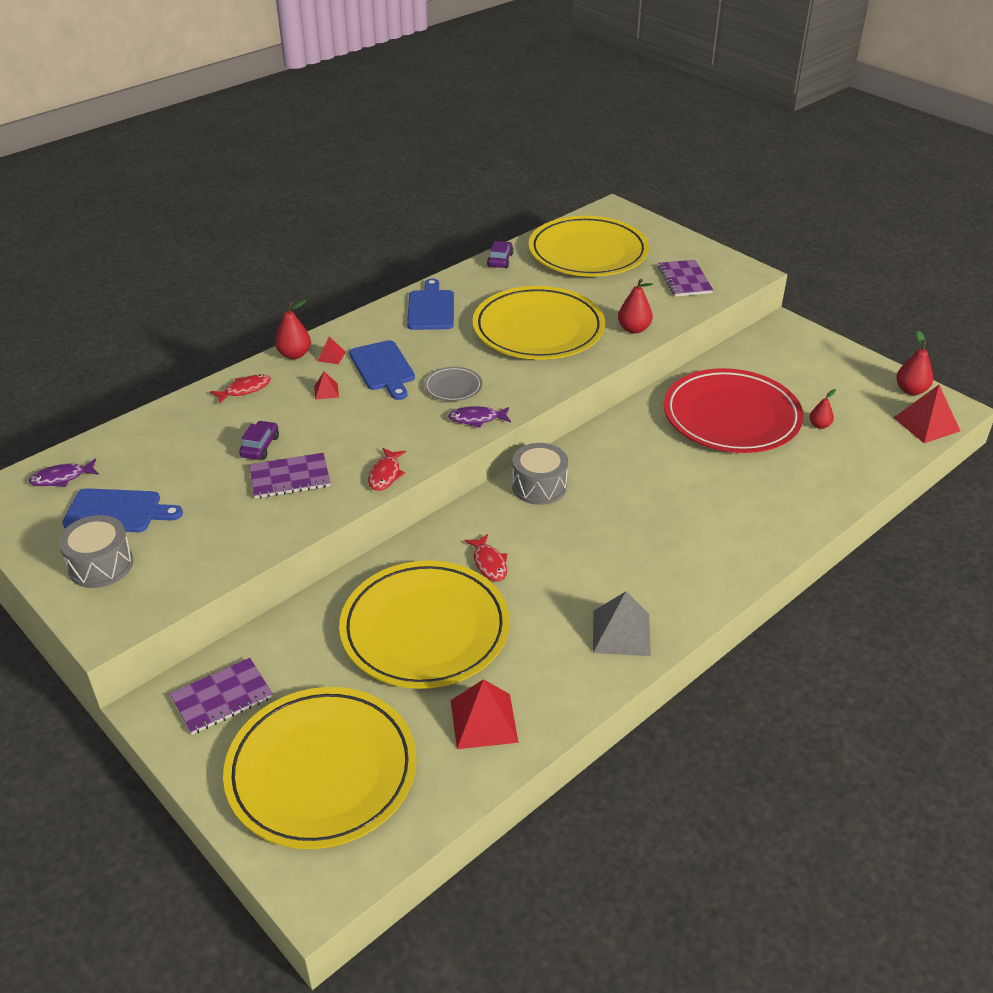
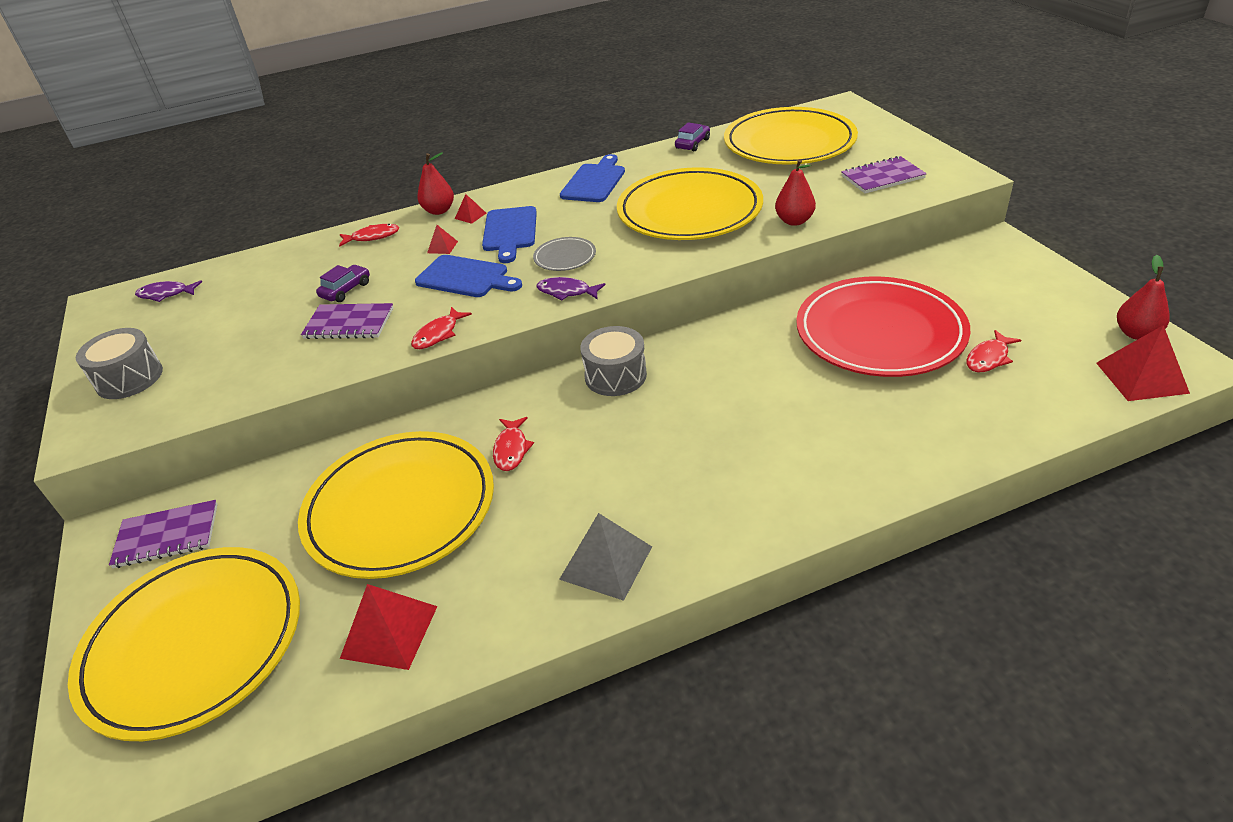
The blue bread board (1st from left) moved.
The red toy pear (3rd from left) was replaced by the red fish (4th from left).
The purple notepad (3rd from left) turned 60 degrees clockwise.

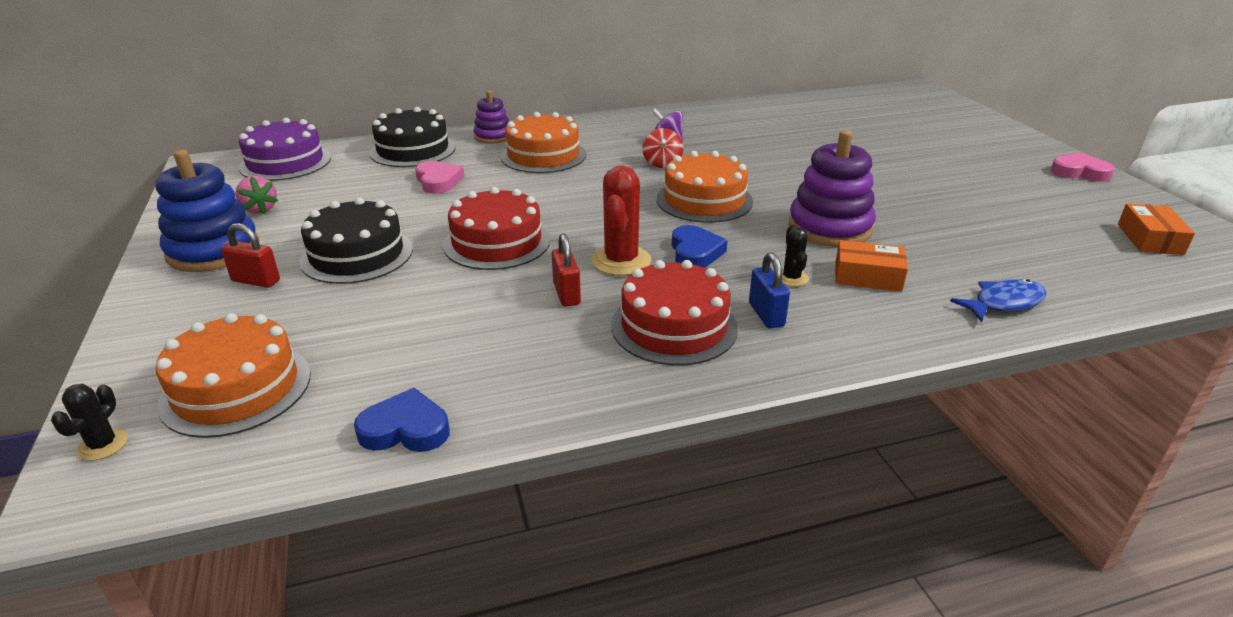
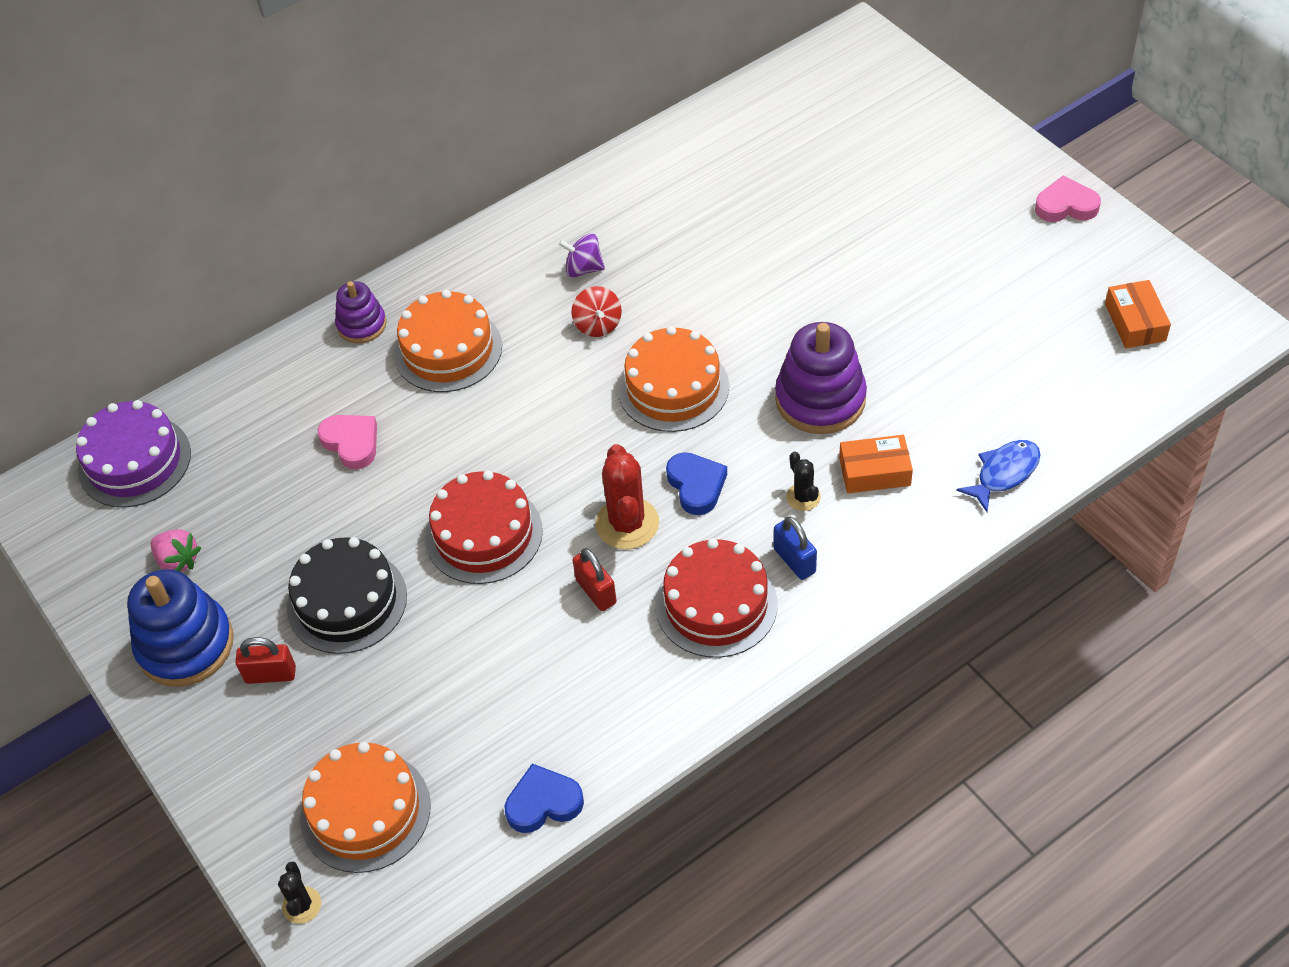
The ebony cake (2nd from left) disappeared.

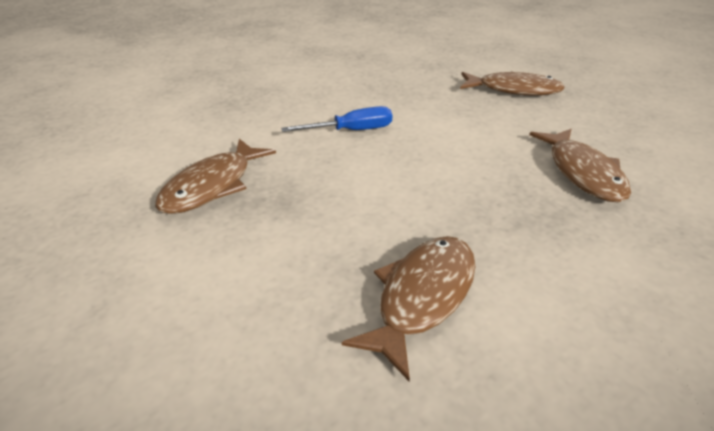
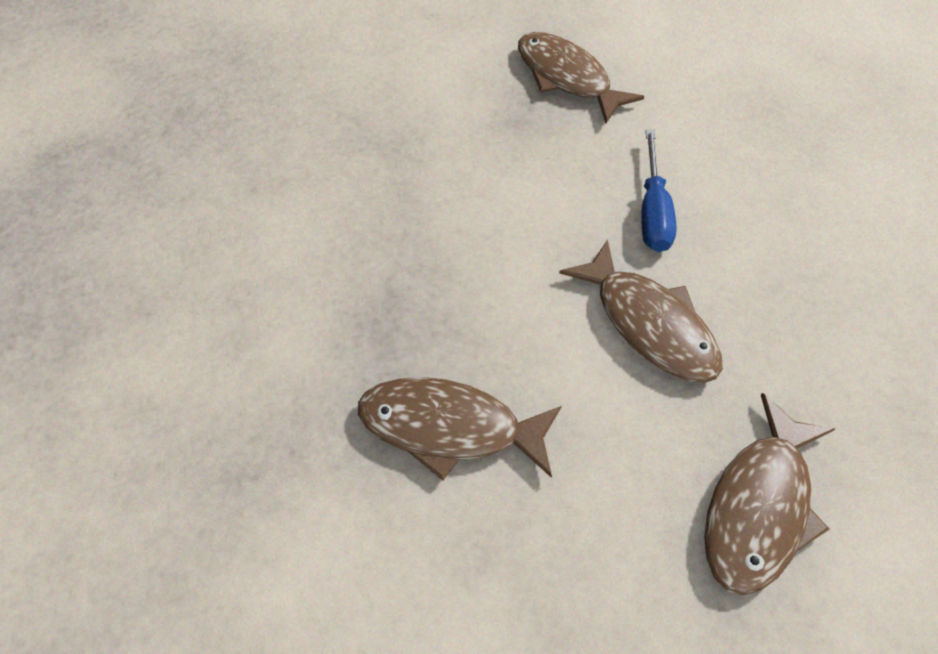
The dark brown fish (2nd from left in the first image) moved.

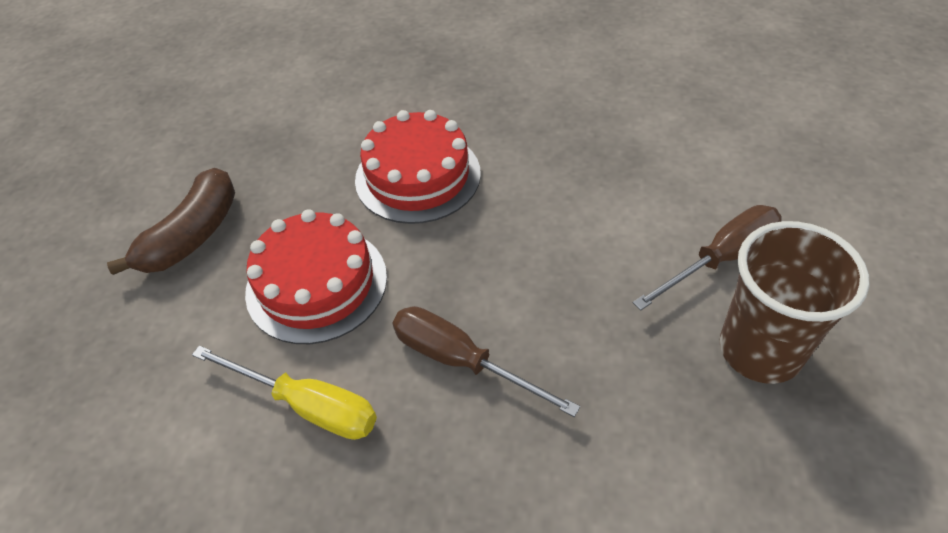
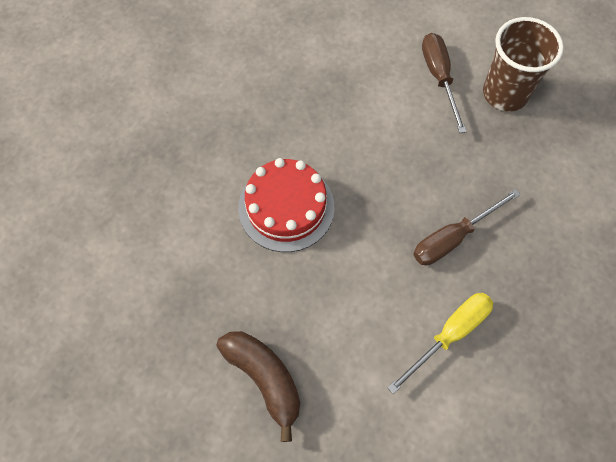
The red cake (1st from left) disappeared.

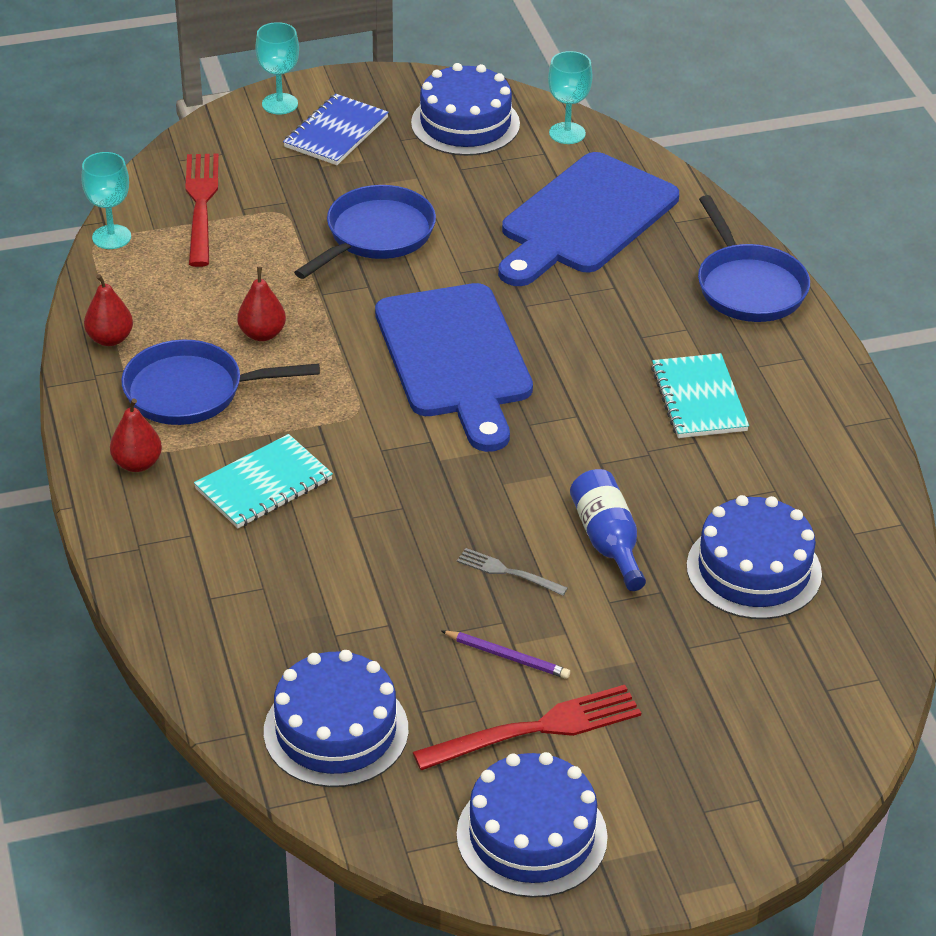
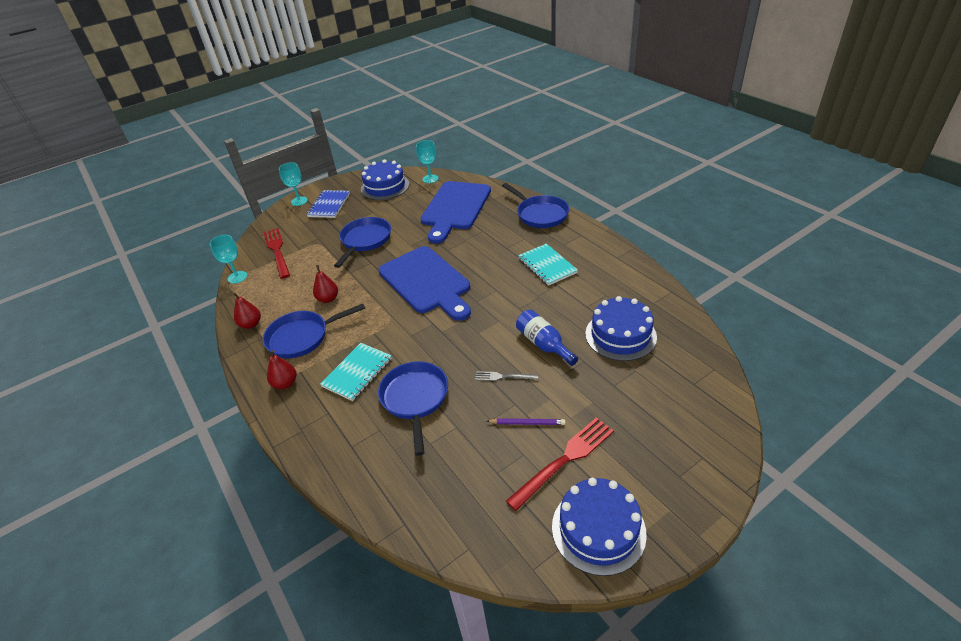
The blue cake (1st from left) disappeared.
The blue skillet (3rd from left) appeared.

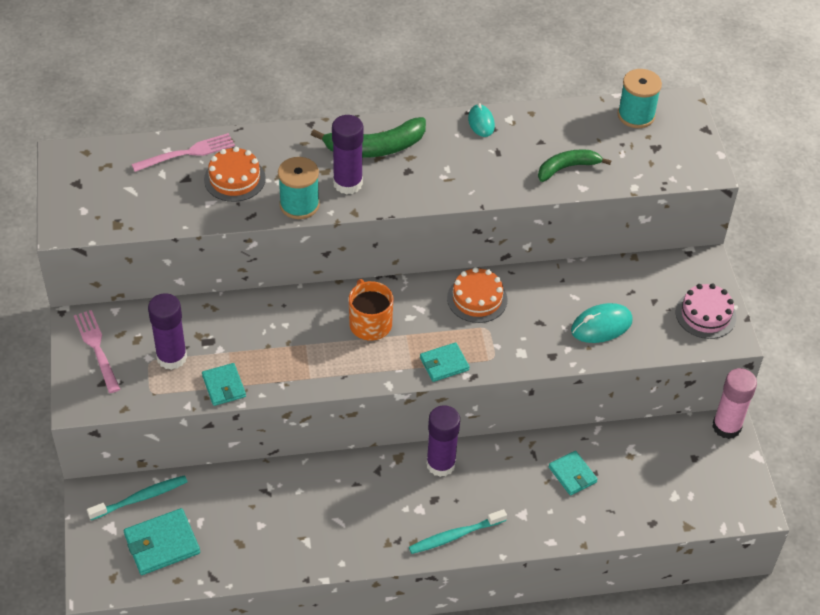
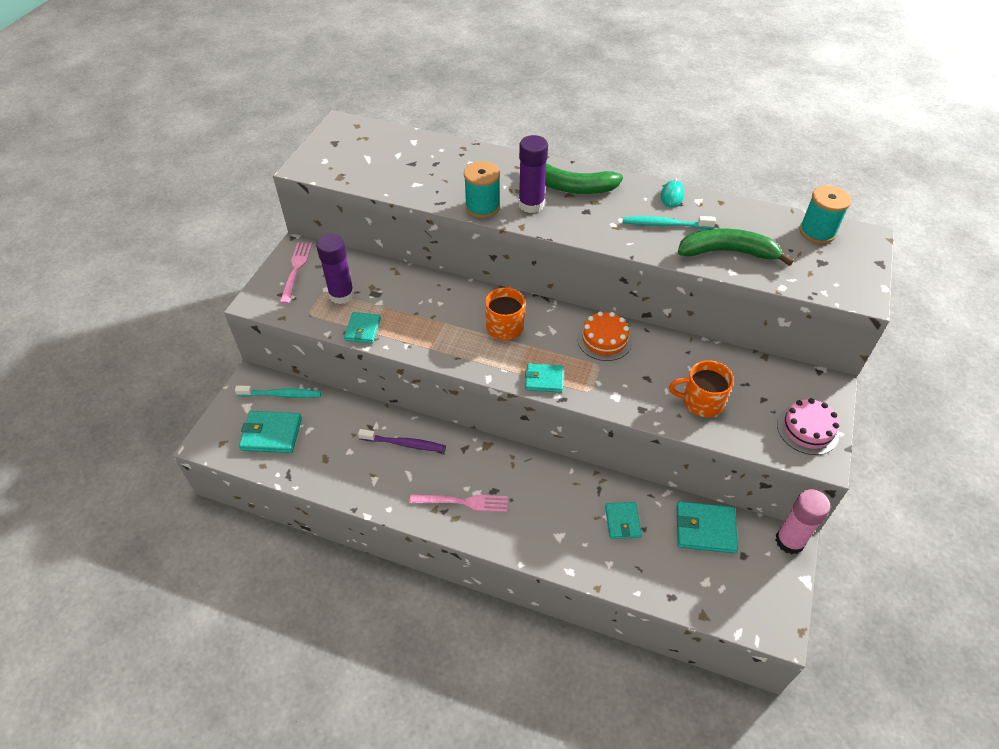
The orange cake (1st from left) disappeared.
The purple stick of glue (3rd from left) disappeared.
The purple dental brush appeared.
The aqua billfold (5th from left) appeared.
The pink fork (2nd from left) moved.
The aqua dental brush (2nd from left) moved.
The aqua PC mouse (2nd from left) was replaced by the orange mug (2nd from left).
The green banana (2nd from left) changed to 1.50 times the size.

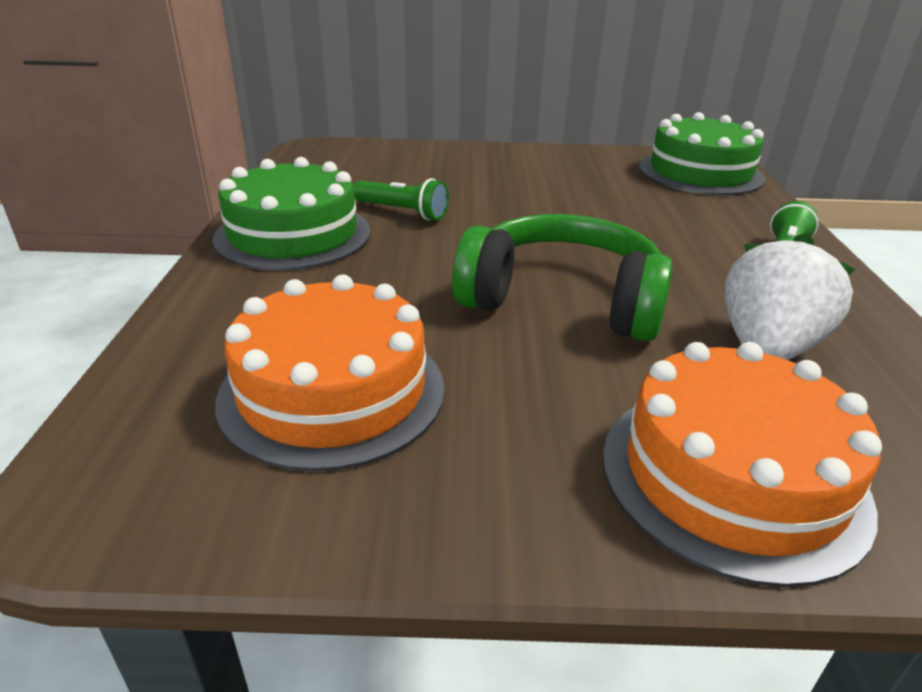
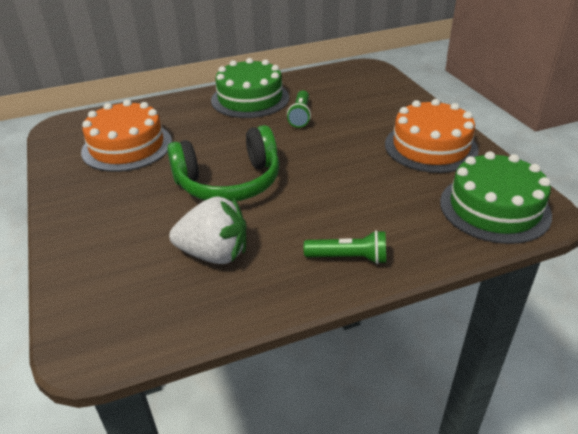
The orange cake (2nd from left) moved.
The green headset turned 75 degrees clockwise.

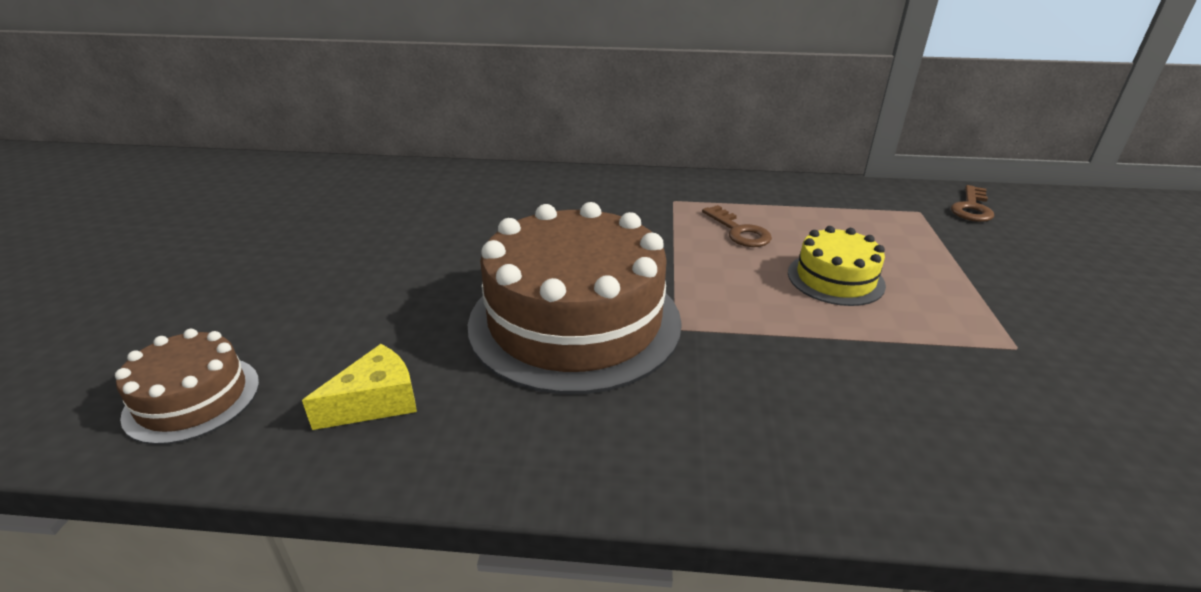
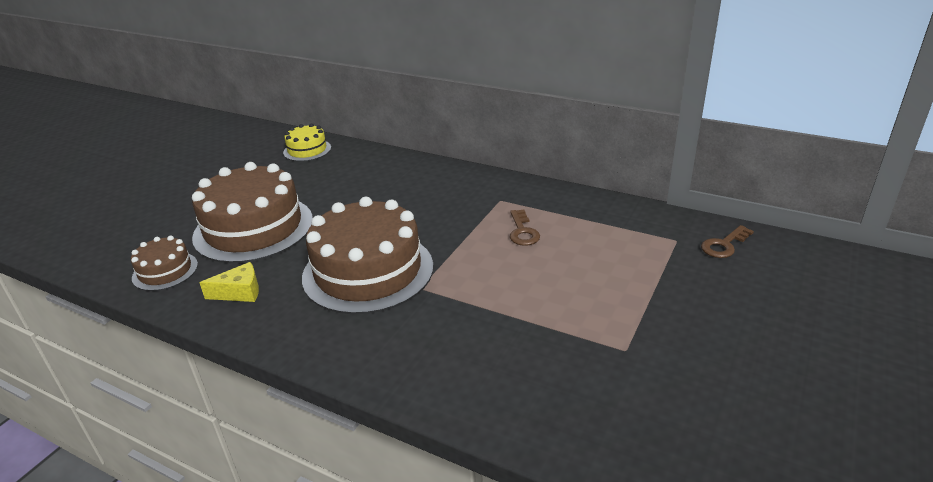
The dark brown cake (2nd from left) appeared.
The bright yellow cake moved.

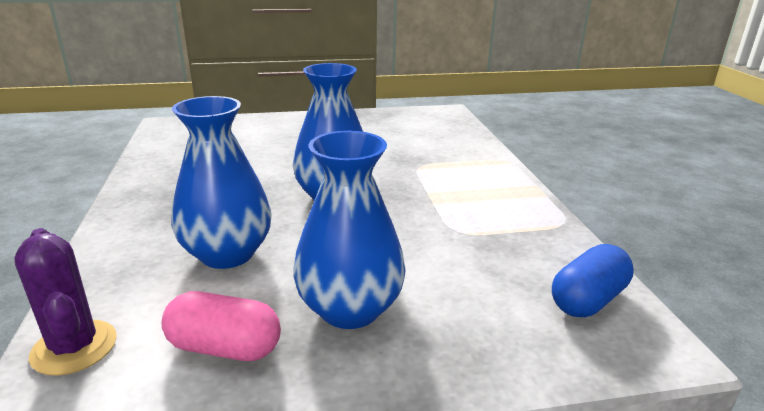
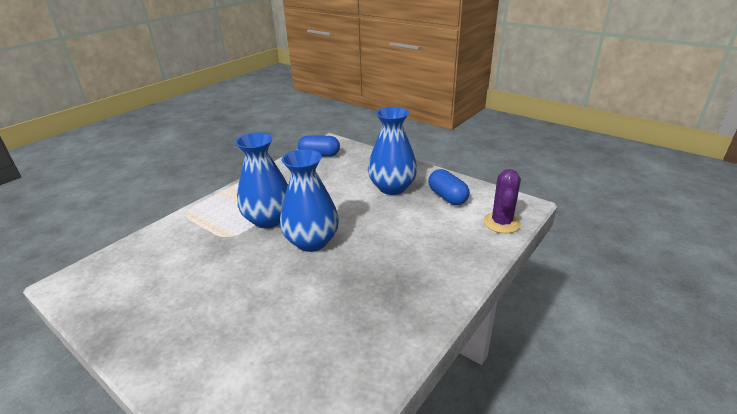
The blue vase (1st from left) moved.
The pink pill shape became the blue pill shape (2nd from left).

